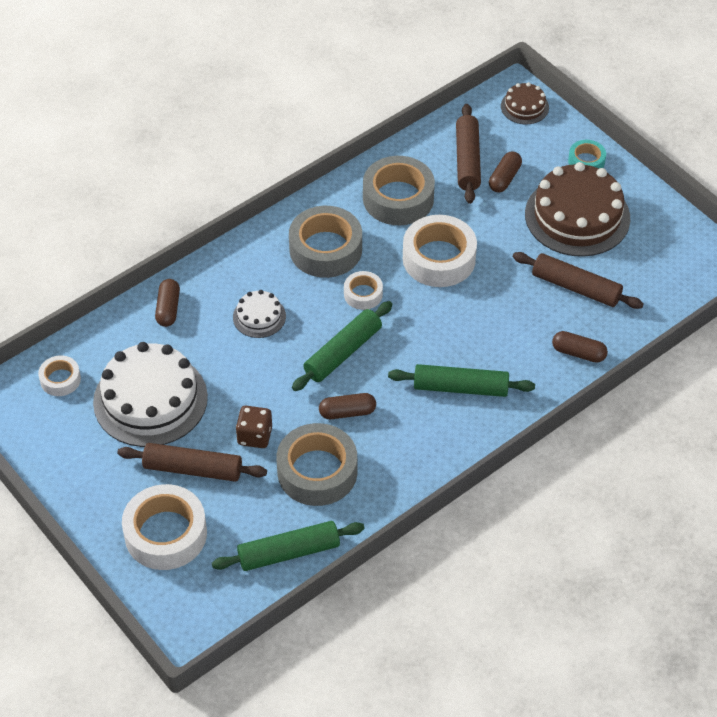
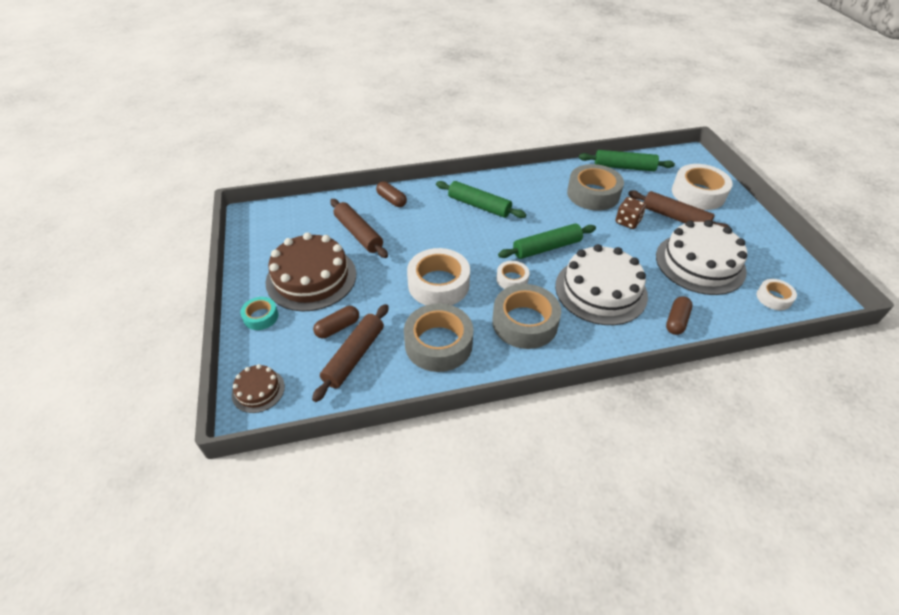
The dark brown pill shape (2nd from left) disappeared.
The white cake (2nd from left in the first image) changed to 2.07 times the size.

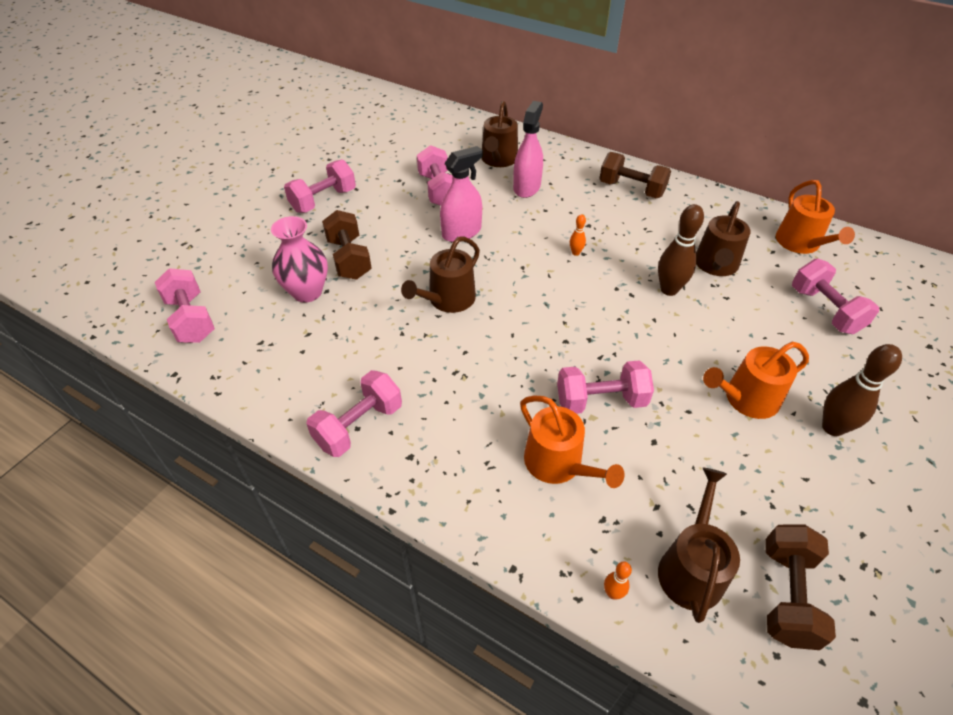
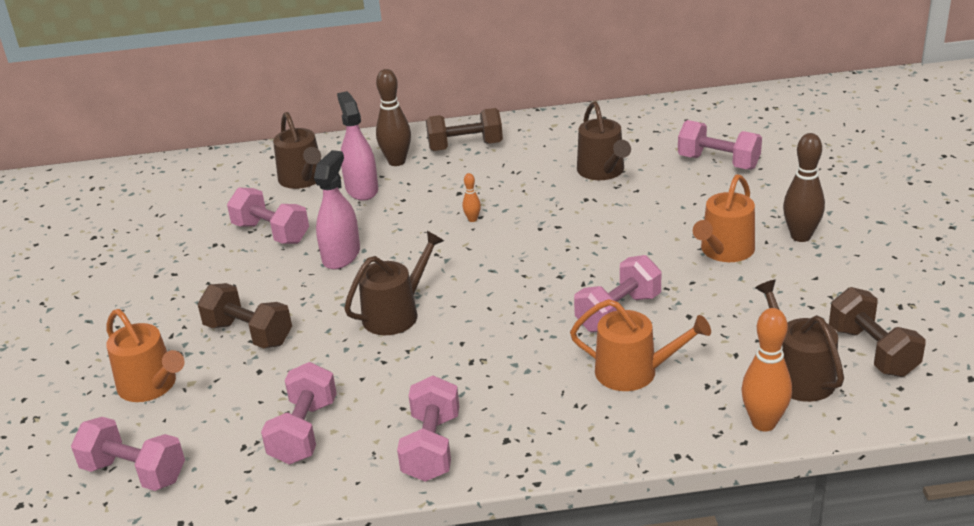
The pink vase disappeared.
The pink hand weight (2nd from left in the first image) moved.
The dark brown tenpin (1st from left) moved.
The orange watering can (3rd from left in the first image) moved.
The dark brown watering can (1st from left in the first image) turned 135 degrees counterclockwise.
The orange tenpin (2nd from left) changed to 2.07 times the size.

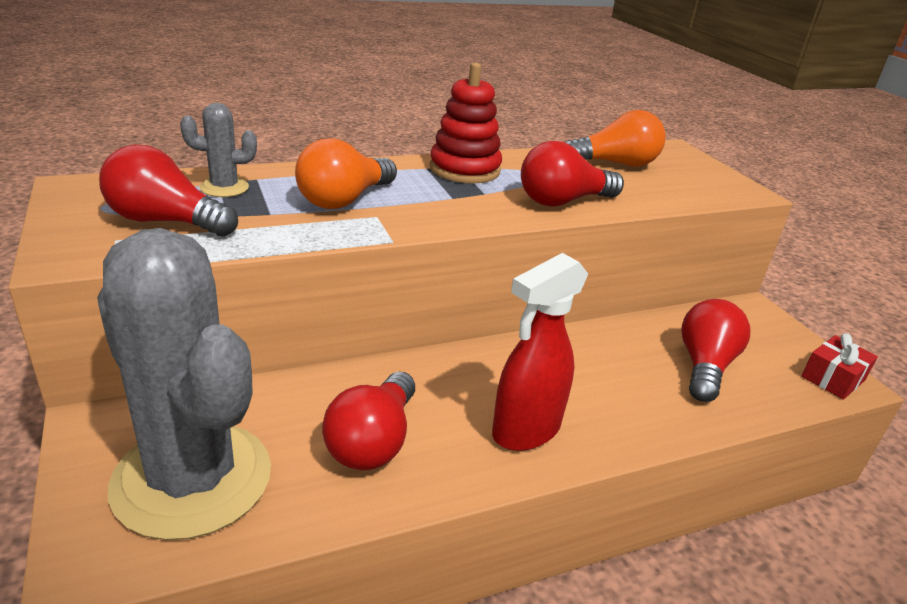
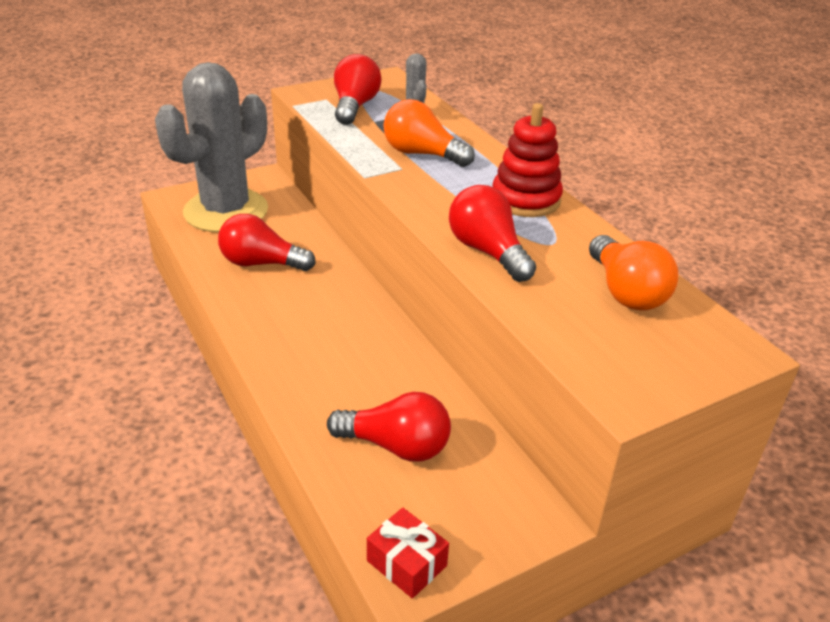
The red spray bottle disappeared.

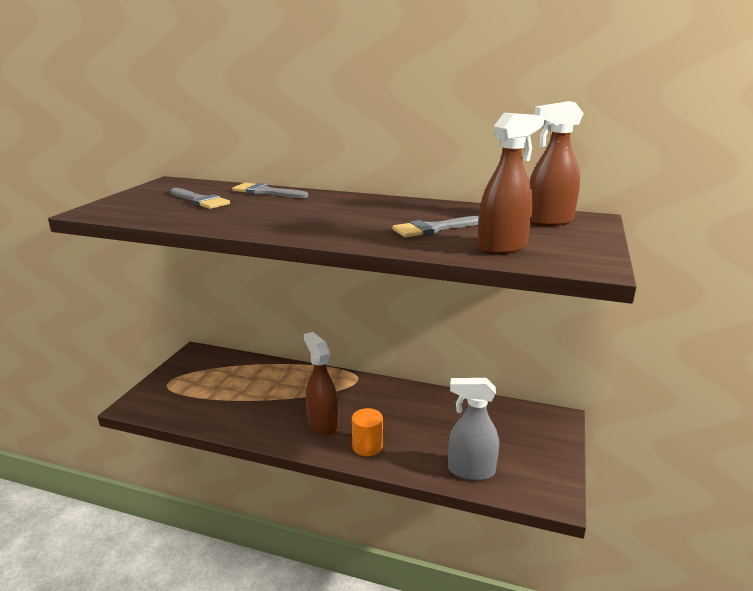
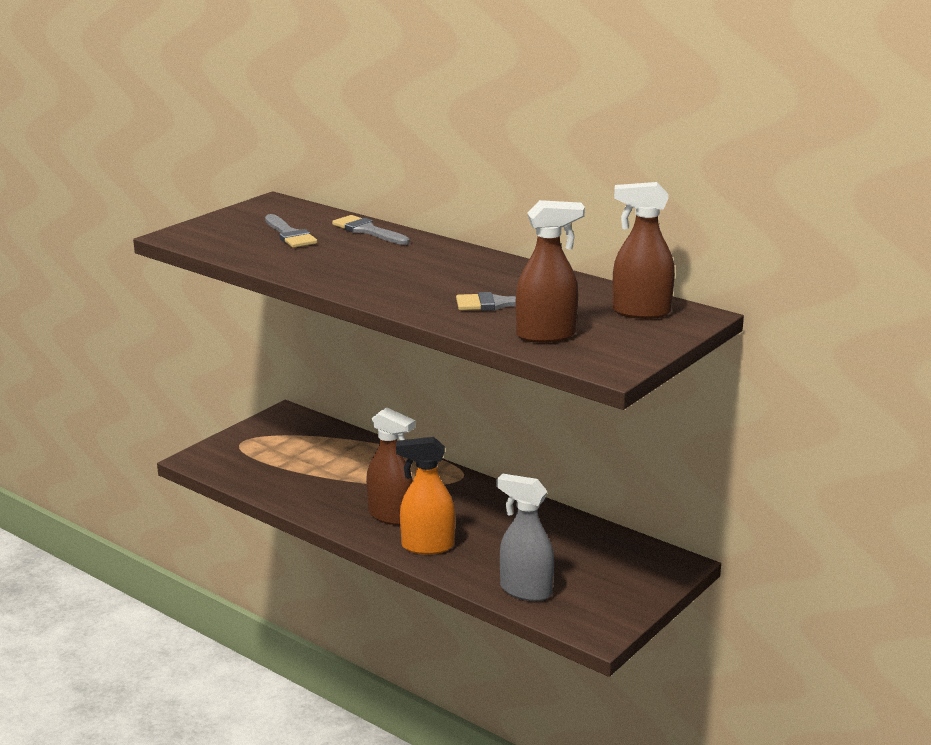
The orange cylinder was replaced by the orange spray bottle.
The dark brown spray bottle (1st from left) turned 135 degrees clockwise.

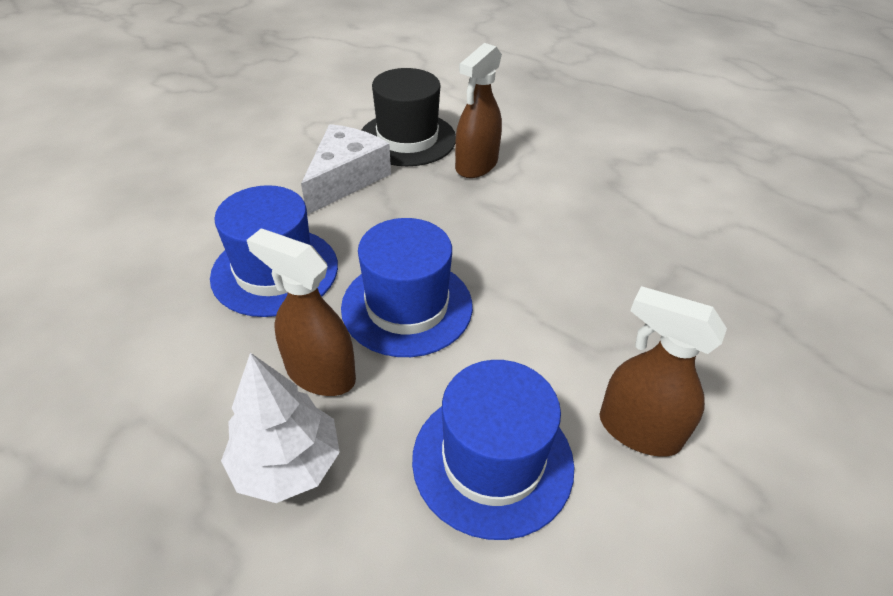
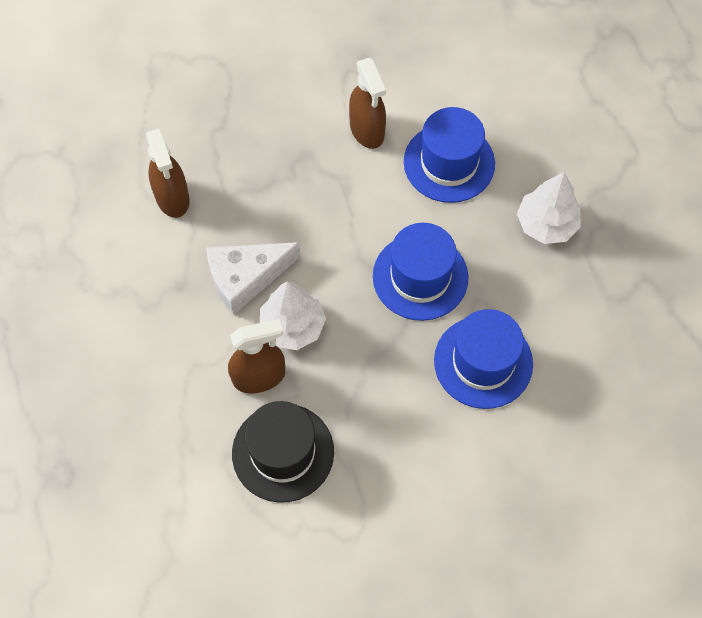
The white tree (1st from left) appeared.
The dark brown spray bottle (1st from left) moved.
The white cheese wedge moved.

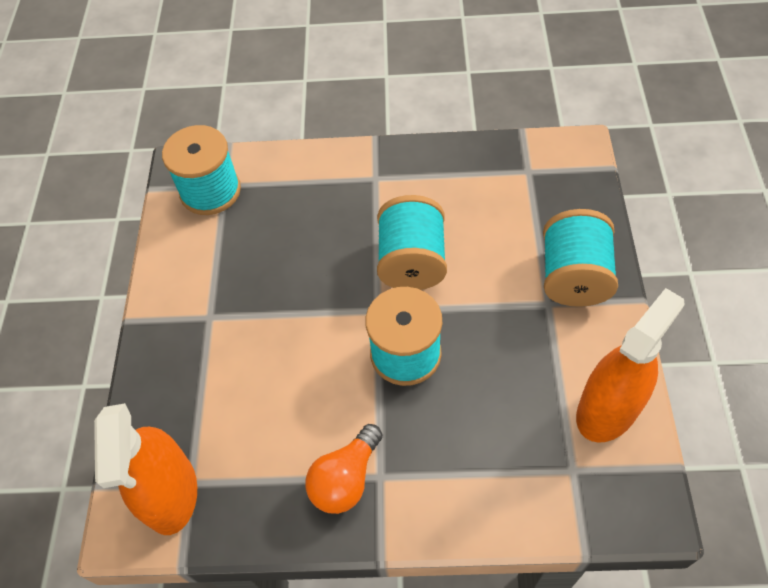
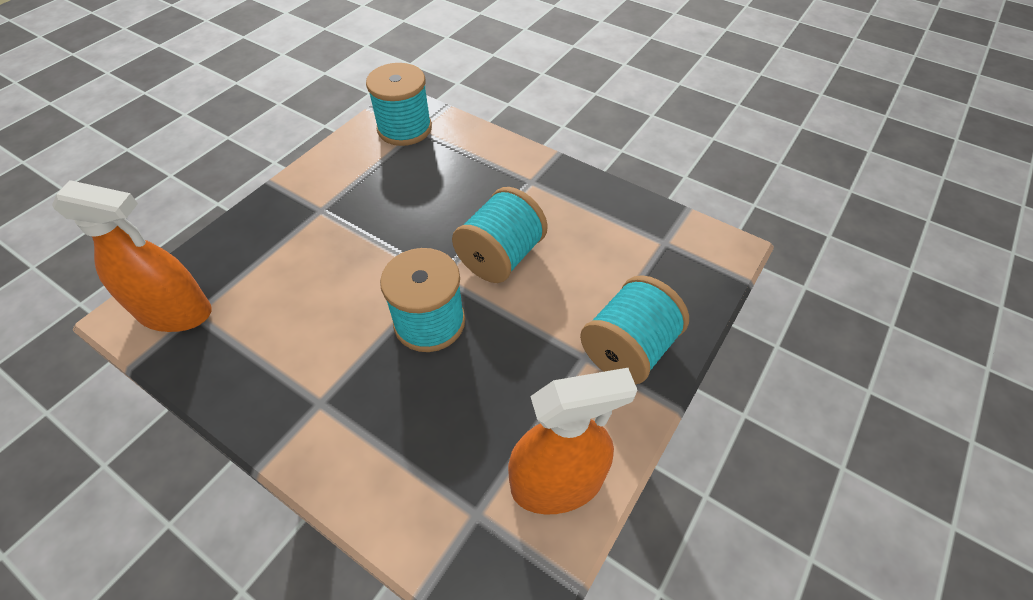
The orange lightbulb disappeared.
The orange spray bottle (1st from left) turned 105 degrees counterclockwise.

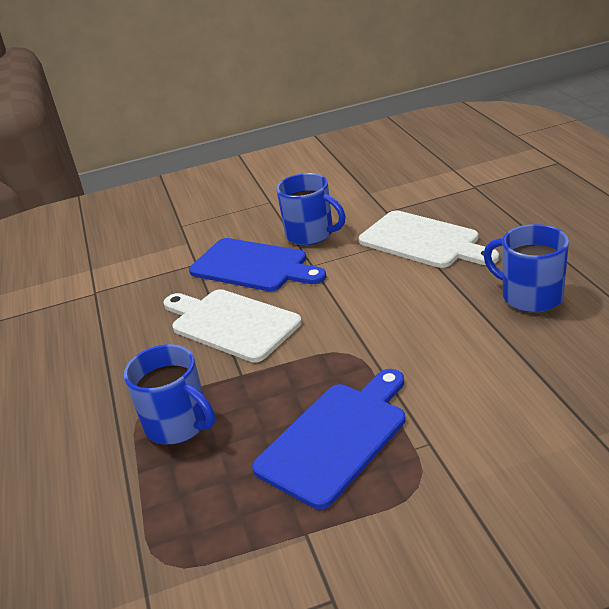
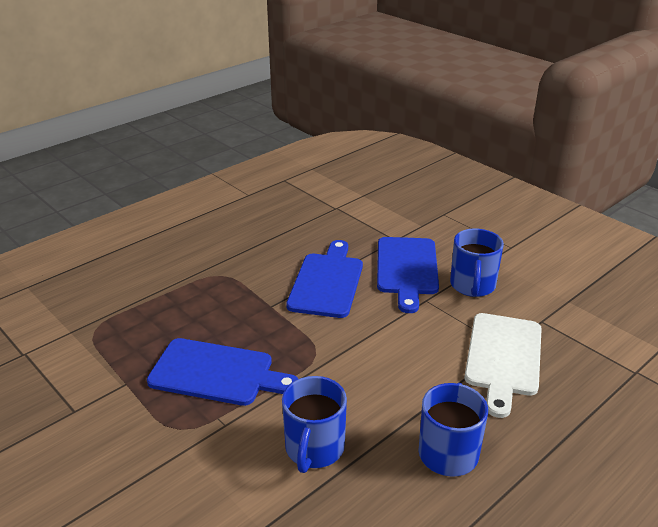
The blue mug (1st from left) moved.
The white bread board (1st from left) became the blue bread board (2nd from left).

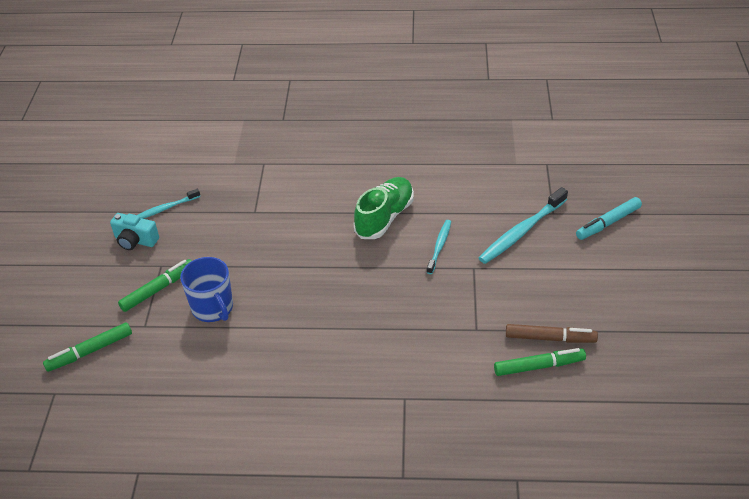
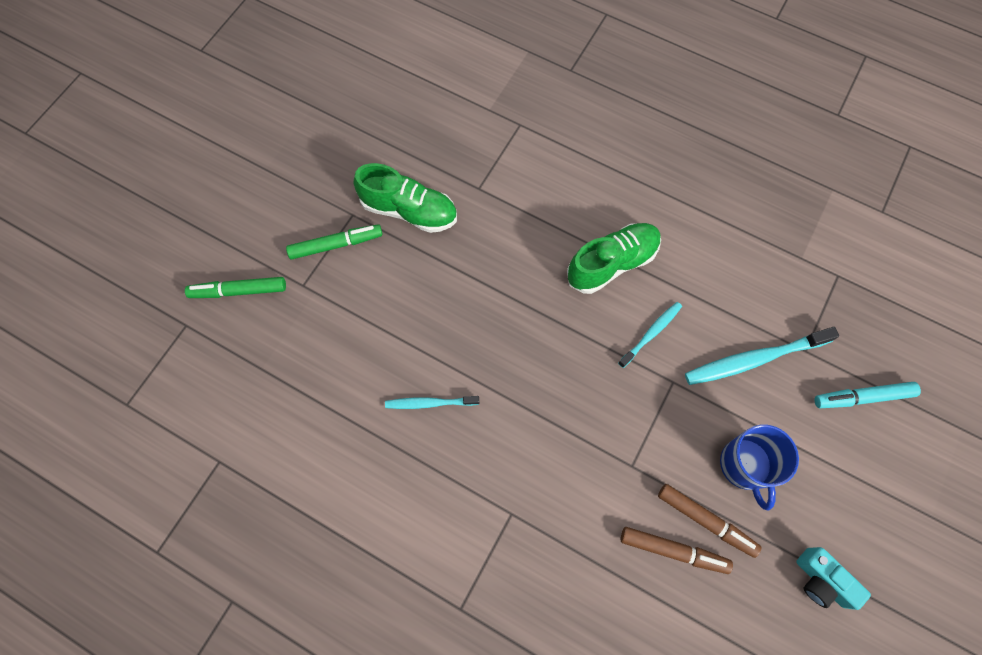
The green lace-up shoe (1st from left) appeared.
The aqua photo camera moved.
The aqua dental brush (1st from left) moved.
The blue mug moved.
The green marker pen (3rd from left) became the dark brown marker pen (1st from left).

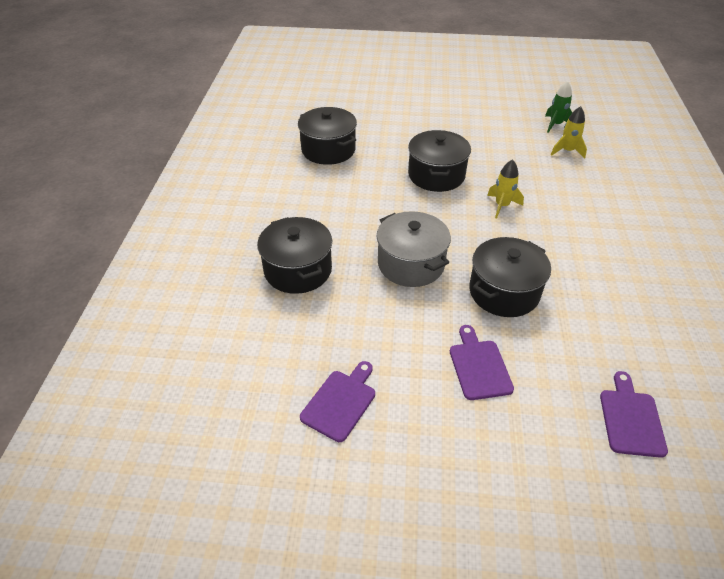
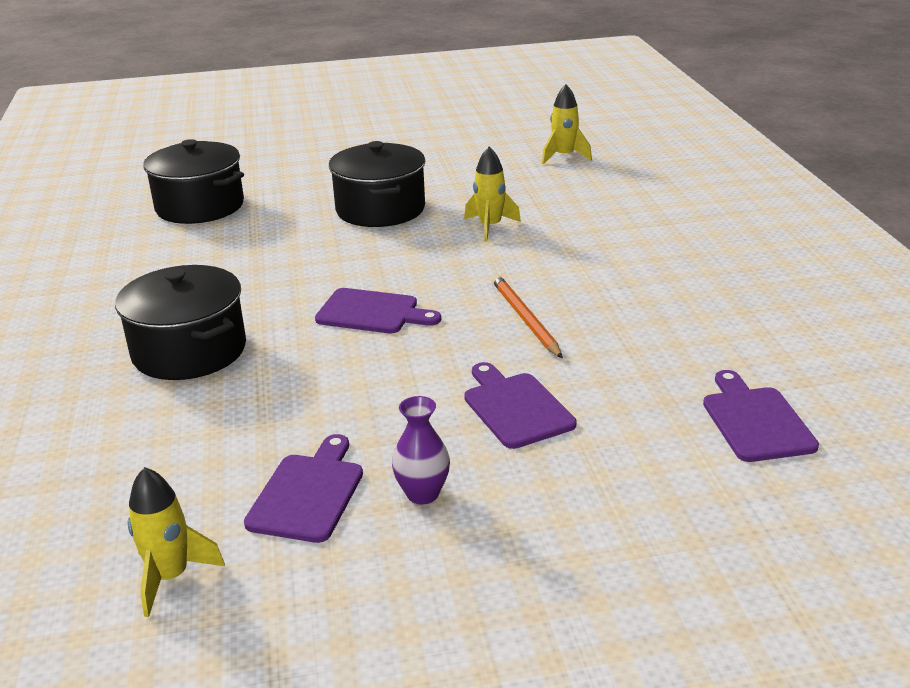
The green rocket disappeared.
The bright yellow rocket (1st from left) appeared.
The purple vase appeared.
The grey pot was replaced by the purple bread board (2nd from left).
The ebony pot (4th from left) was replaced by the orange pencil.

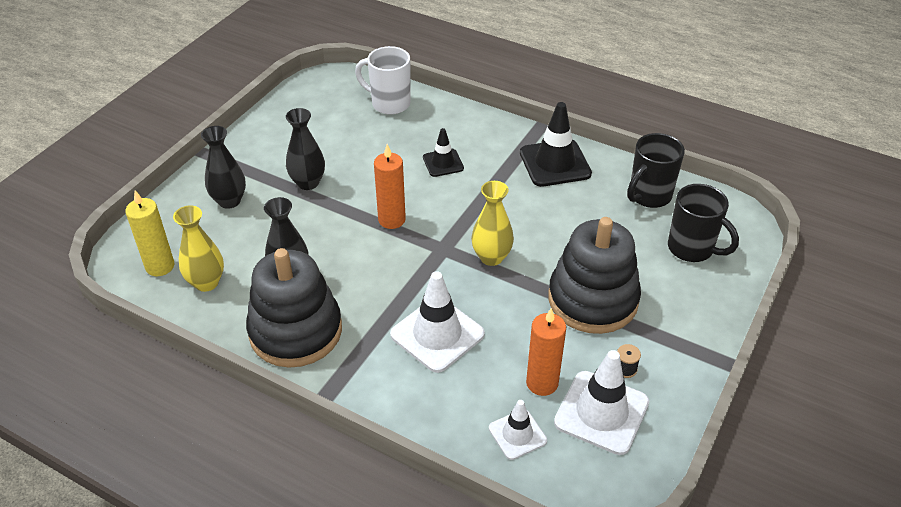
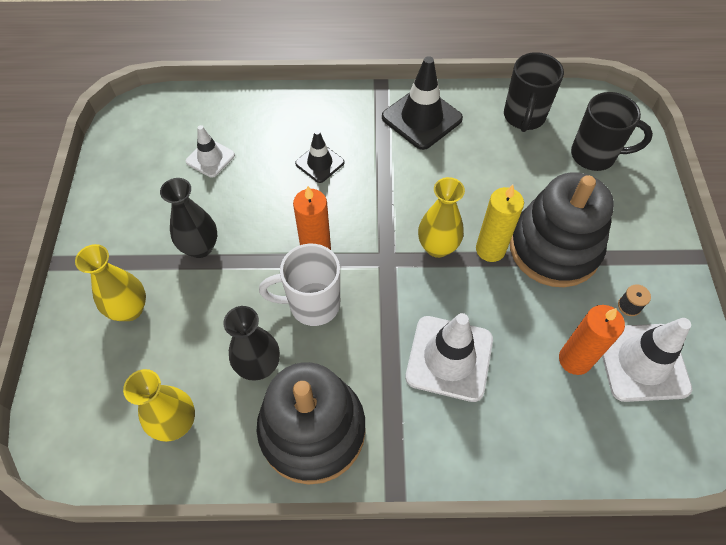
The bright yellow wax candle moved.
The white mug moved.
The white traffic cone (2nd from left in the first image) moved.
The ebony vase (1st from left) became the bright yellow vase (1st from left).

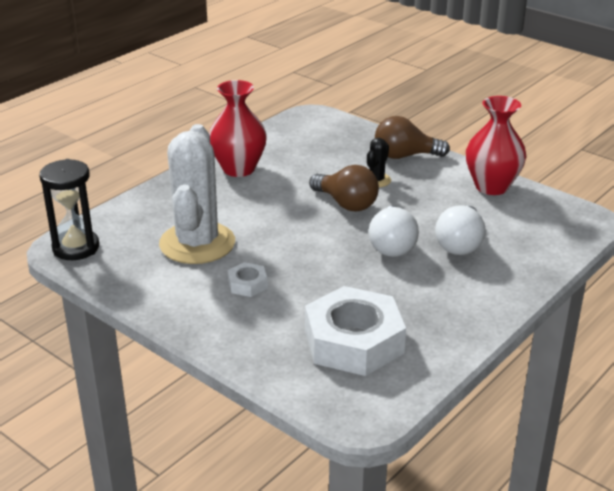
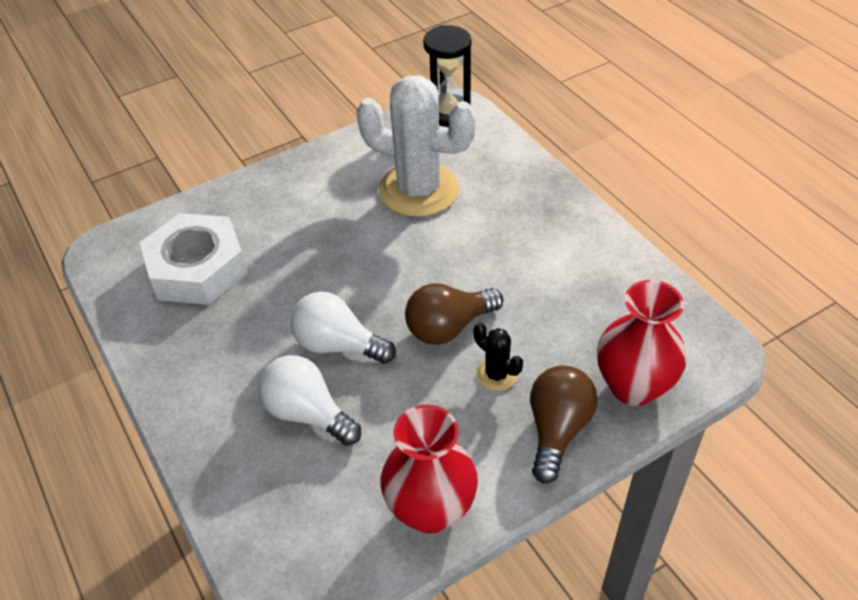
The white hex nut (1st from left) disappeared.
The red vase (1st from left in the first image) moved.

